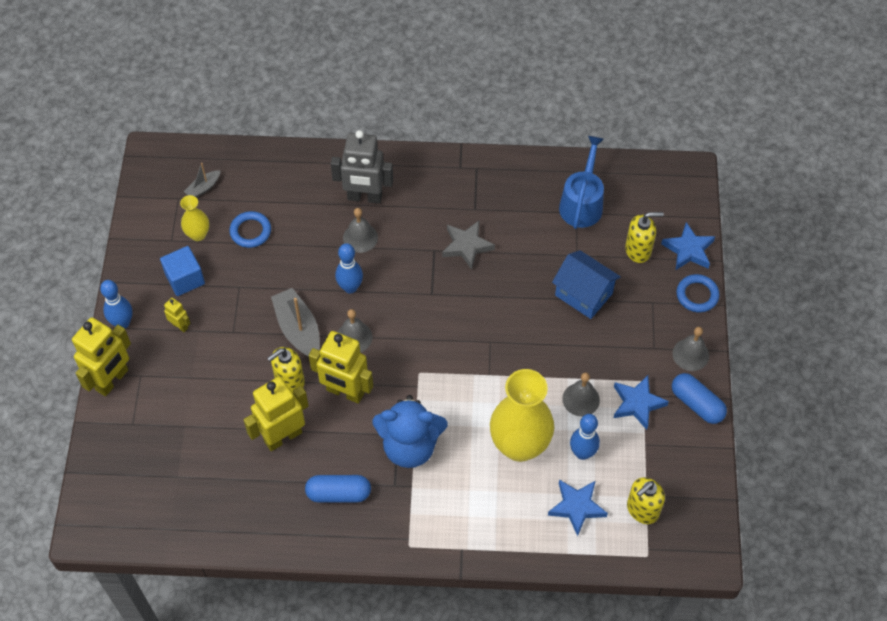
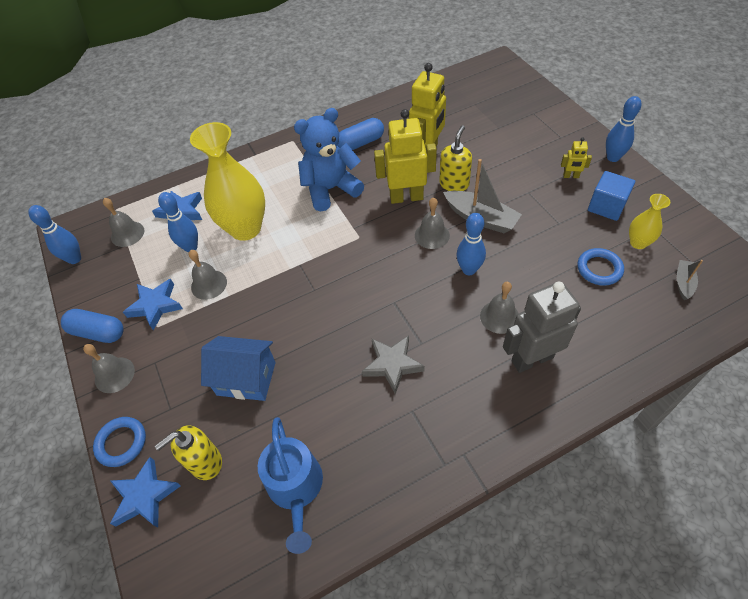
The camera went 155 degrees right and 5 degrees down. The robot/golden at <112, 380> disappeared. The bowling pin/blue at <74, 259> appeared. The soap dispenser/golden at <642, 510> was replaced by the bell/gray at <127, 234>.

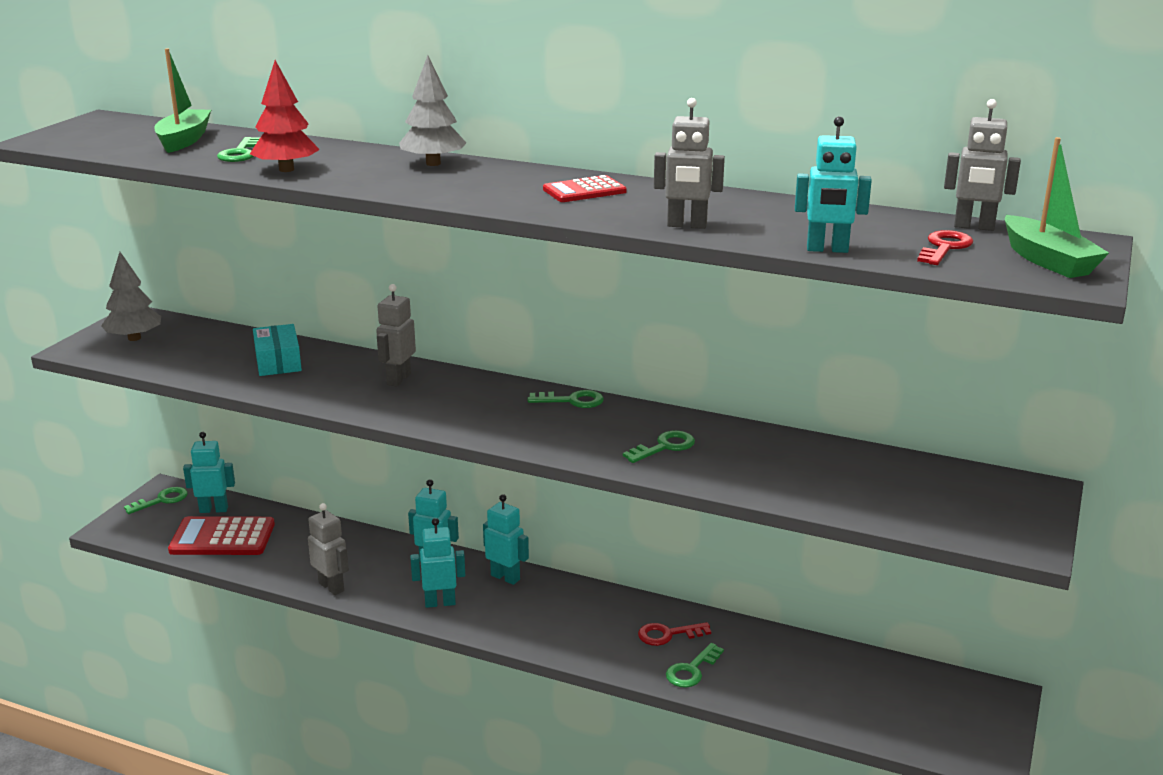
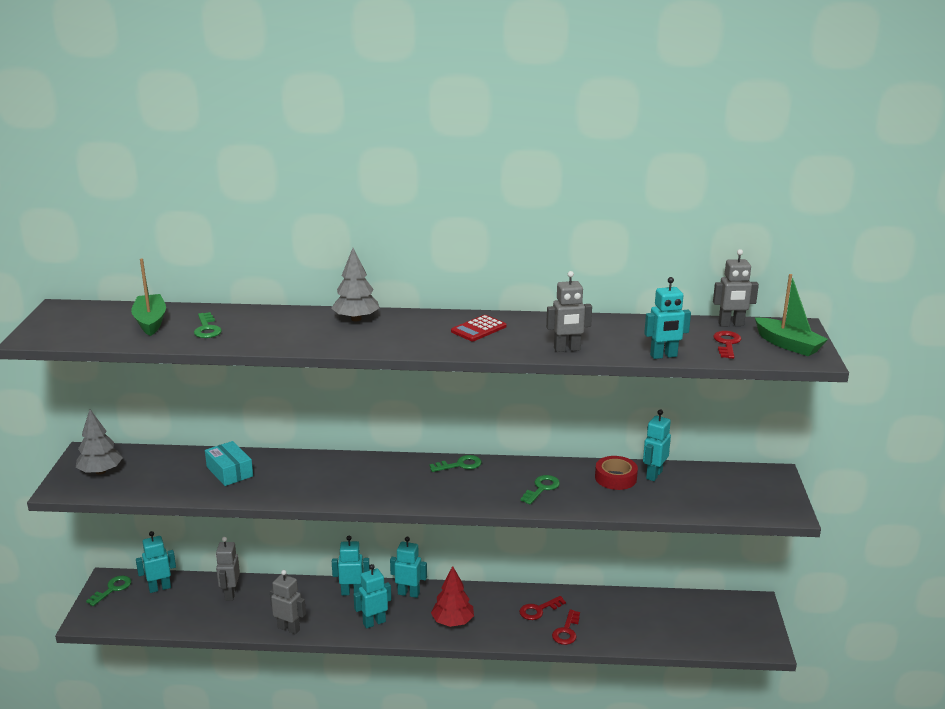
The camera went 20 degrees left and 0 degrees up. The pocket calculator/scarlet at <222, 538> disappeared. The roll of tape/scarlet at <615, 478> appeared. The robot/aqua at <653, 475> appeared. The toy tree/scarlet moved from <286, 169> to <452, 622>. The robot/gray moved from <398, 379> to <230, 594>. The key/emerald at <691, 670> became the key/scarlet at <566, 631>.

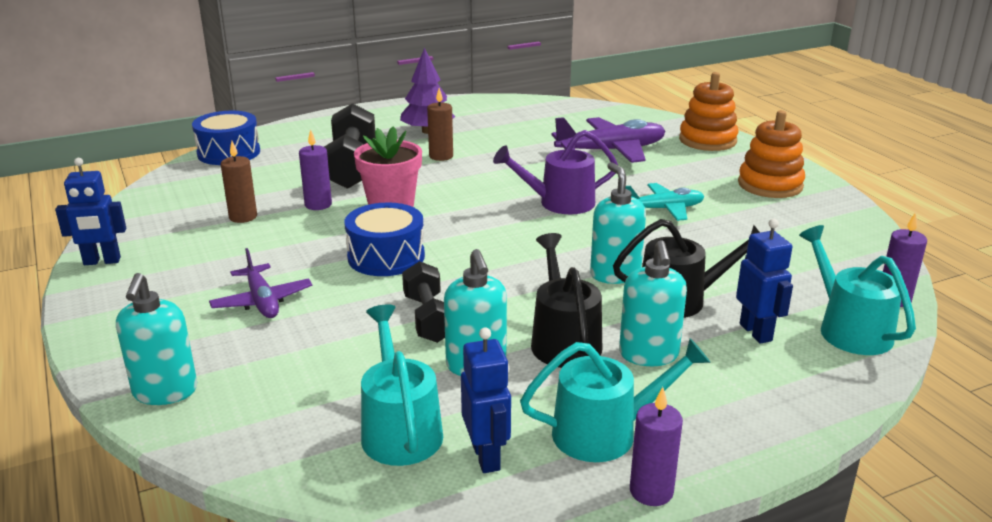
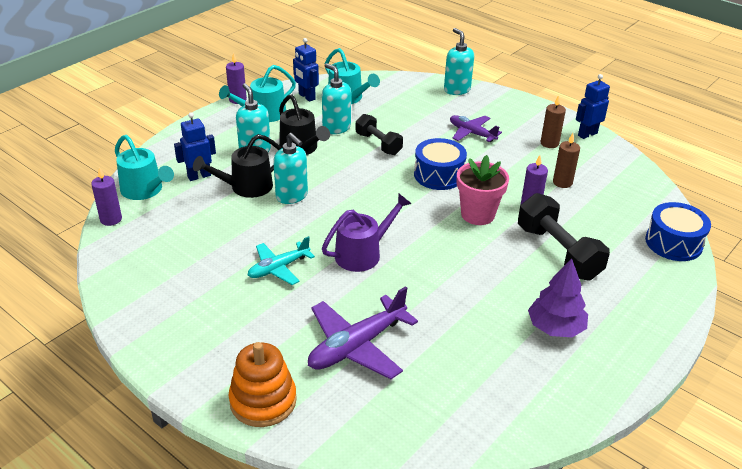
The camera went 155 degrees right and 10 degrees up. The stacking toy/orange at <770, 185> disappeared. The wax candle/dark brown moved from <441, 156> to <549, 143>. The robot/blue at <756, 332> turned 105 degrees clockwise.

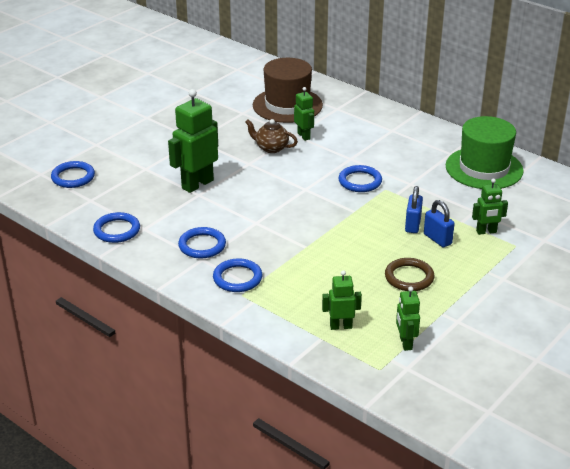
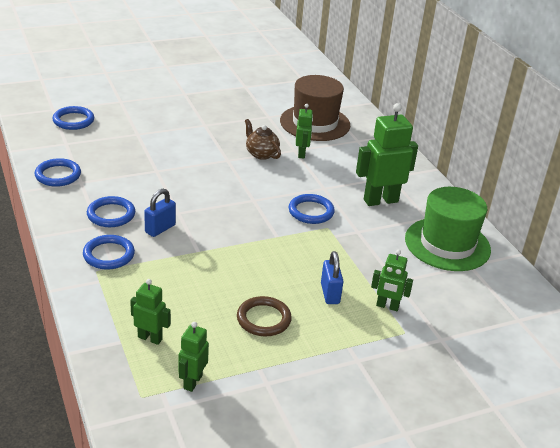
The camera went 25 degrees right and 0 degrees up. The robot/emerald moved from <197, 184> to <380, 200>. The padlock/blue moved from <412, 225> to <160, 229>.

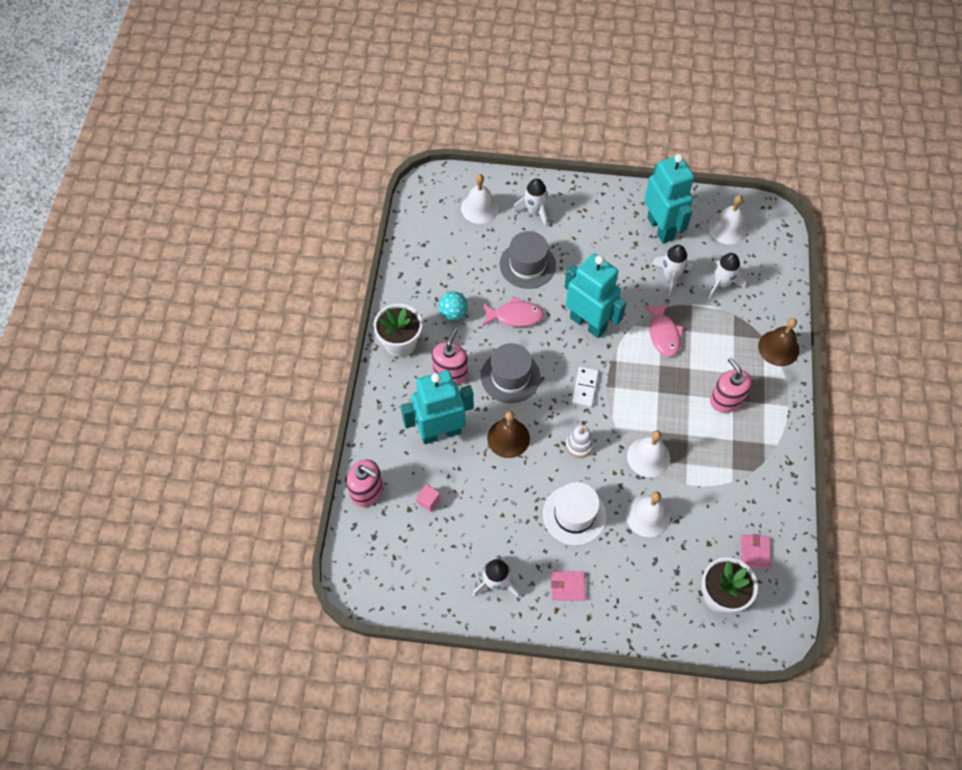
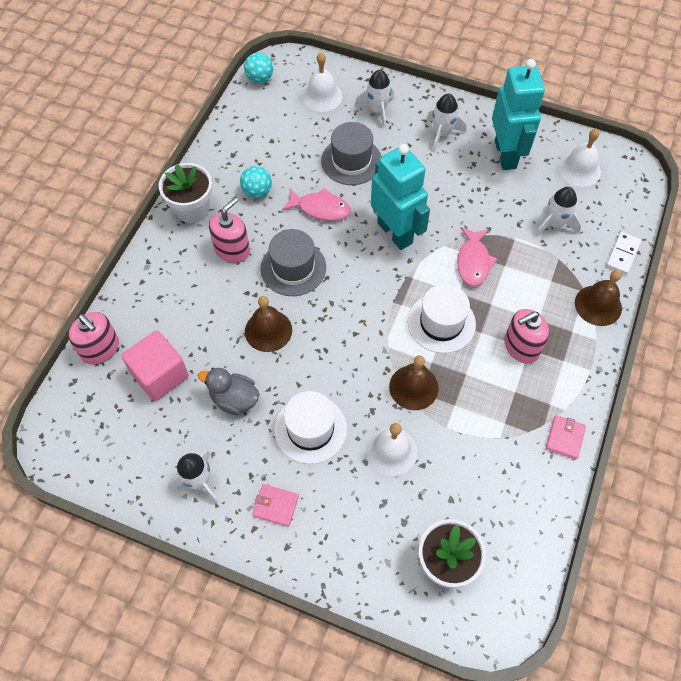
The camera went 15 degrees right and 0 degrees up. The robot/aqua at <440, 432> disappeared. The stacking toy/white at <579, 445> disappeared. The rubber duck/gray at <234, 399> appeared. The sphere/aqua at <260, 78> appeared. The tall hat/white at <441, 323> appeared. The domino tile/white moved from <585, 387> to <623, 254>. The spaceship/white moved from <670, 276> to <442, 134>. The wallet/pink moved from <755, 552> to <565, 438>. The bell/white at <648, 457> became the bell/dark brown at <413, 387>. The soap dispenser/pink at <726, 399> turned 105 degrees counterclockwise. The solid cube/pink at <428, 501> changed to 2.22 times the size.

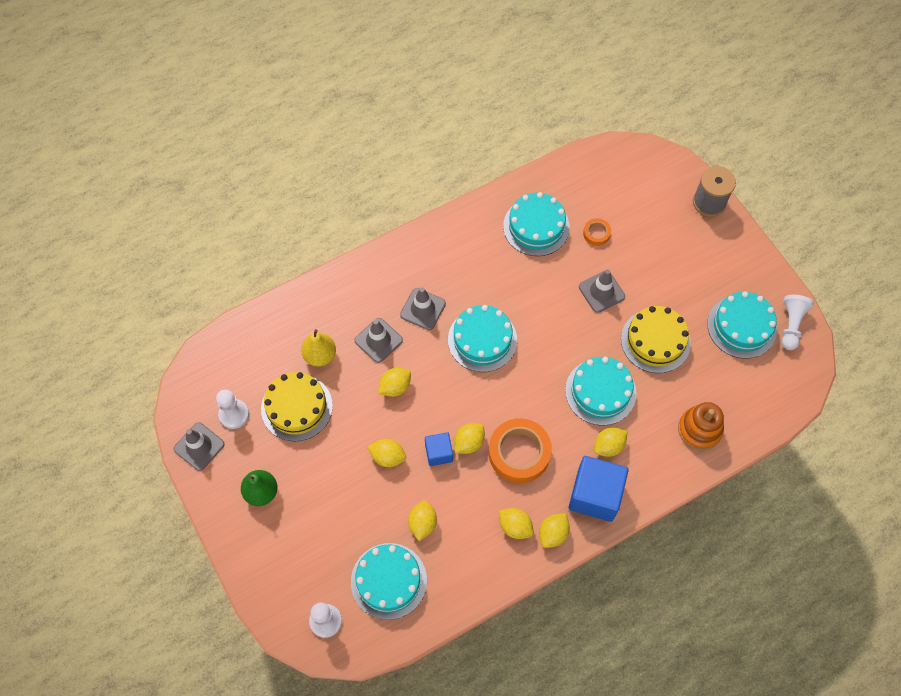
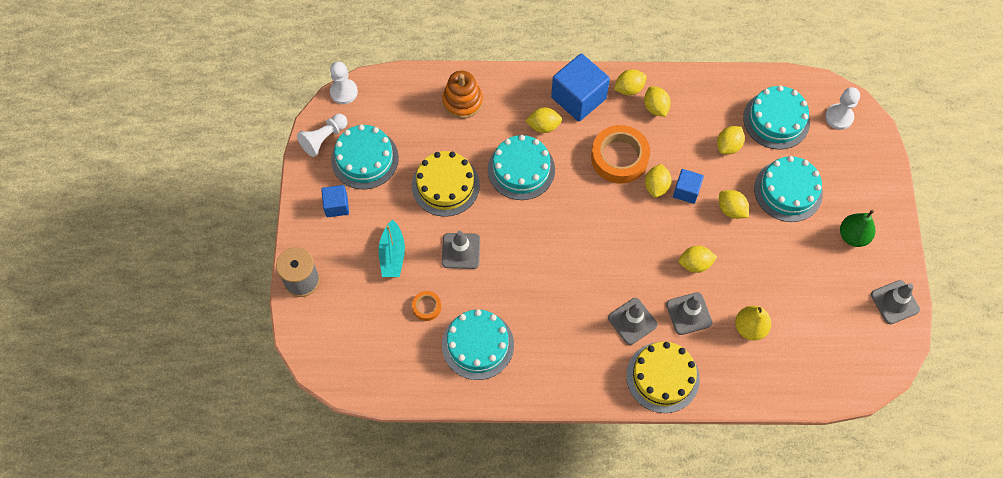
The camera went 150 degrees left and 0 degrees up. The solid cube/blue at <336, 206> appeared. The boat/aqua at <392, 254> appeared. The chess pawn/white moved from <234, 414> to <344, 92>. The layer cake/golden moved from <296, 407> to <662, 377>. The layer cake/aqua moved from <482, 340> to <788, 191>. The lemon/golden at <469, 442> turned 60 degrees counterclockwise.

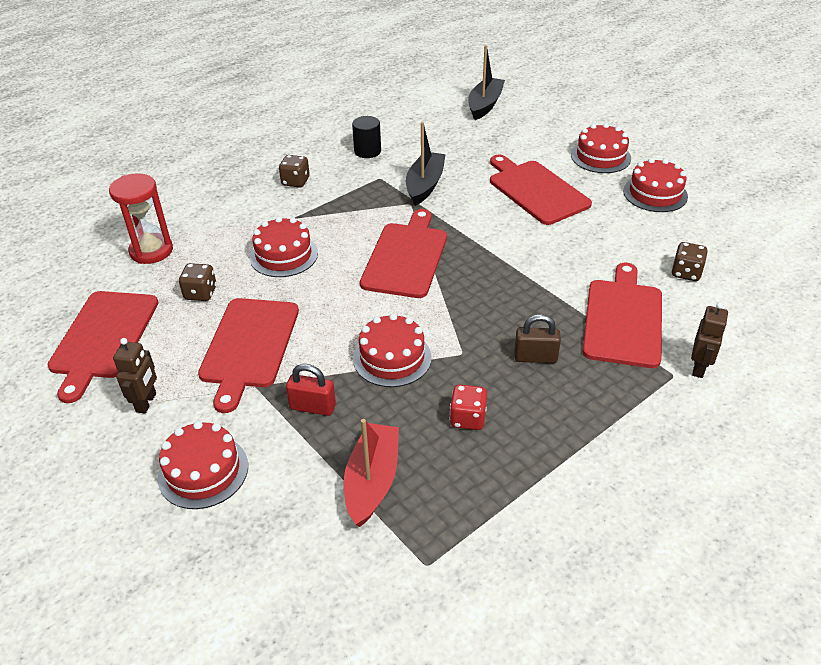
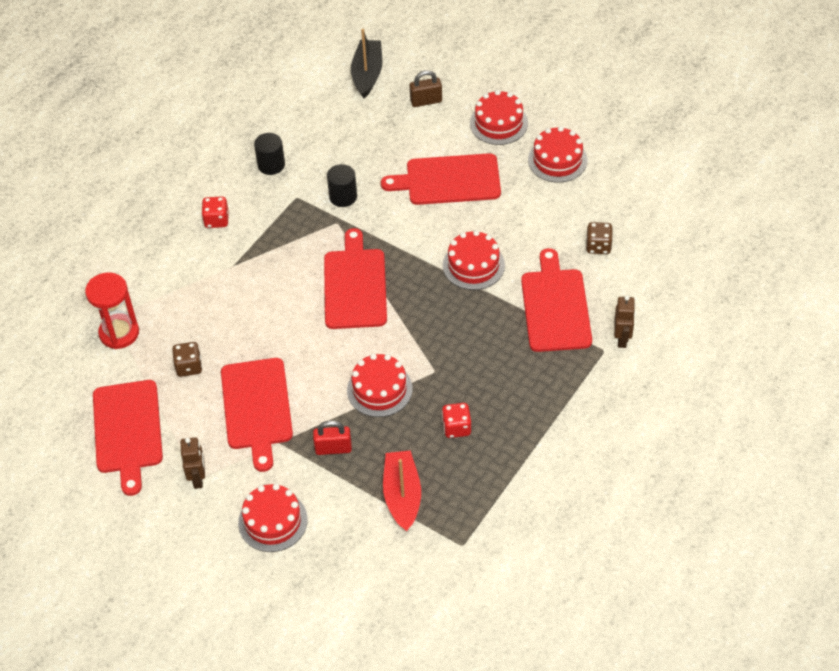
The camera went 15 degrees left and 10 degrees up. The layer cake/scarlet moved from <284, 255> to <473, 265>. The padlock/dark brown moved from <535, 357> to <426, 101>. The boat/ebony at <425, 185> was replaced by the cylinder/ebony at <343, 196>. The die/dark brown at <295, 182> became the die/scarlet at <216, 220>. The bread board/scarlet at <536, 190> turned 45 degrees counterclockwise.

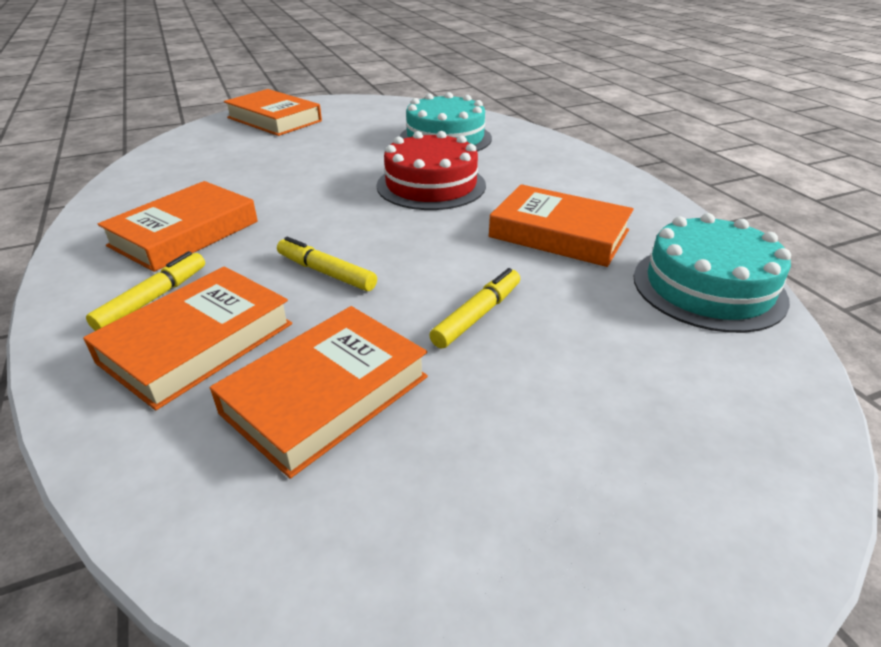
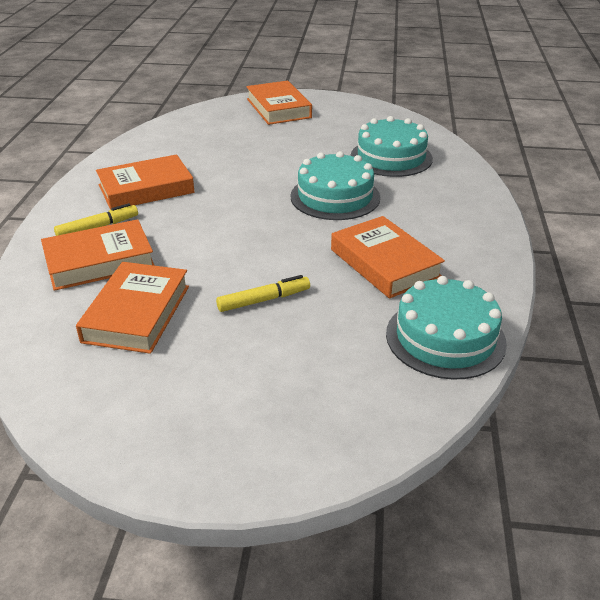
The camera went 30 degrees right and 0 degrees up. The marker pen/golden at <326, 272> disappeared. The layer cake/scarlet at <431, 185> became the layer cake/aqua at <335, 197>. The book/orange at <326, 394> turned 60 degrees counterclockwise.

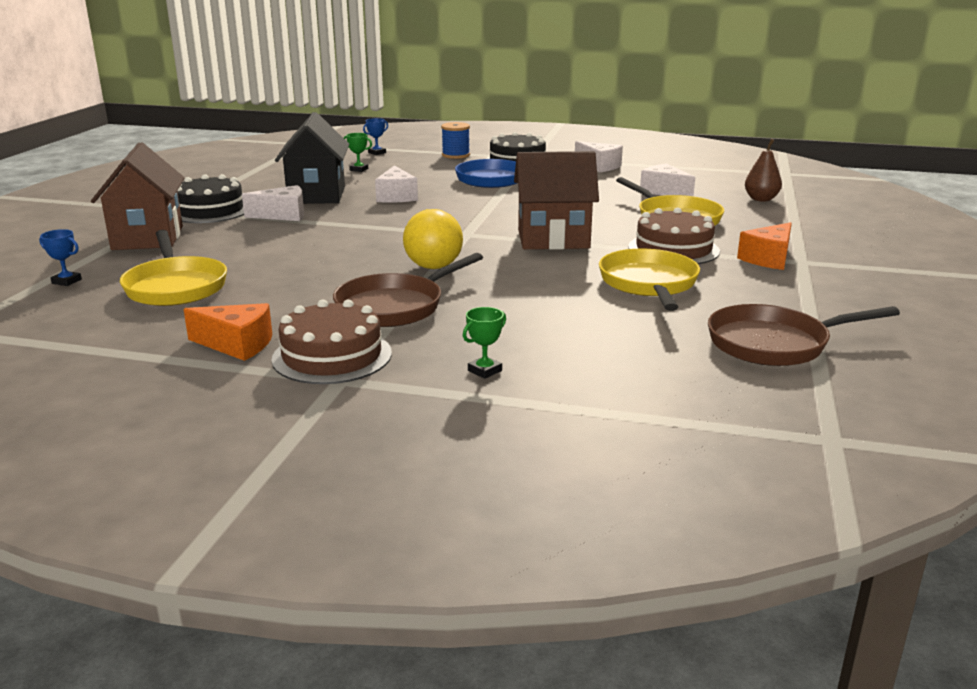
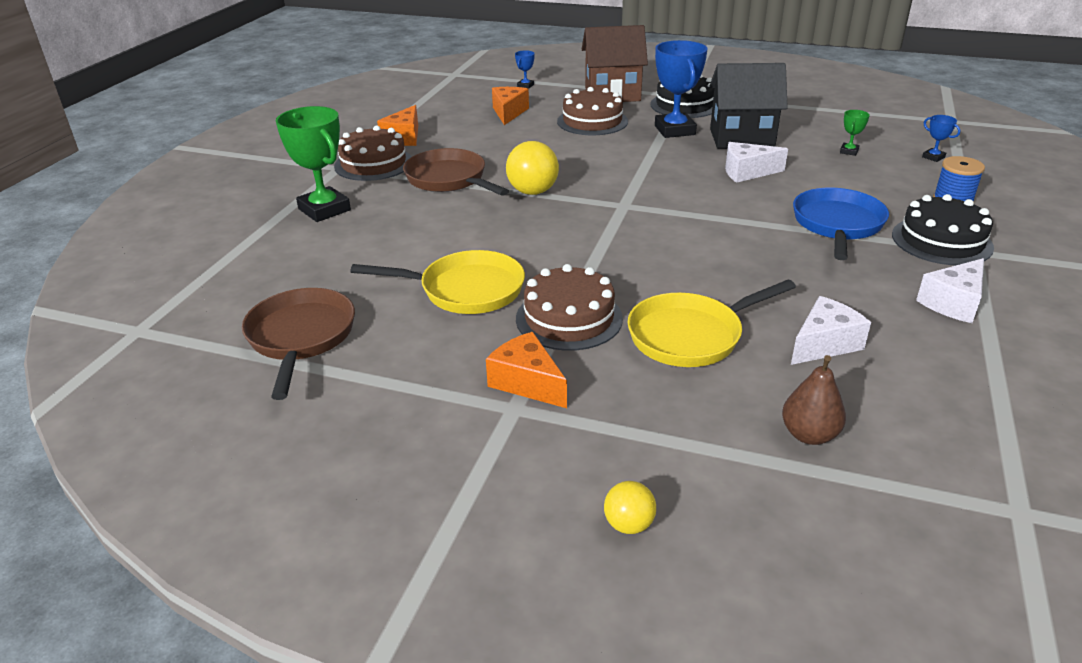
The camera went 95 degrees right and 10 degrees up. The toy house/dark brown at <553, 239> disappeared. The layer cake/dark brown at <592, 121> appeared. The sphere/golden at <629, 524> appeared. The frying pan/golden at <175, 286> was replaced by the cheese/orange at <509, 113>. The cheese/white at <283, 215> was replaced by the award cup/blue at <675, 130>. The award cup/emerald at <484, 370> changed to 2.22 times the size.

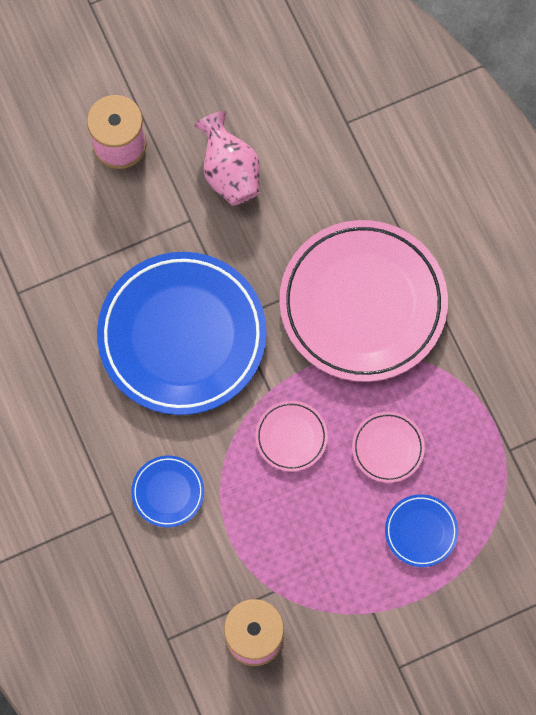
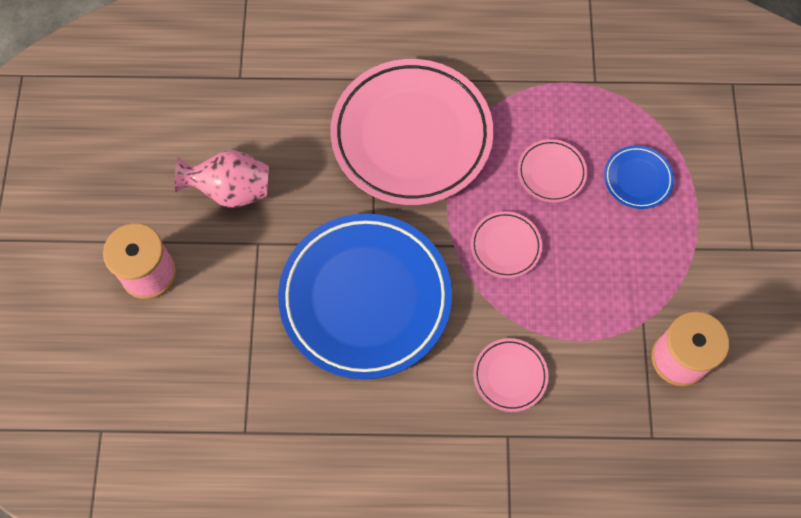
The camera went 65 degrees left and 5 degrees down. The dinner plate/blue at <168, 492> became the dinner plate/pink at <510, 376>.

